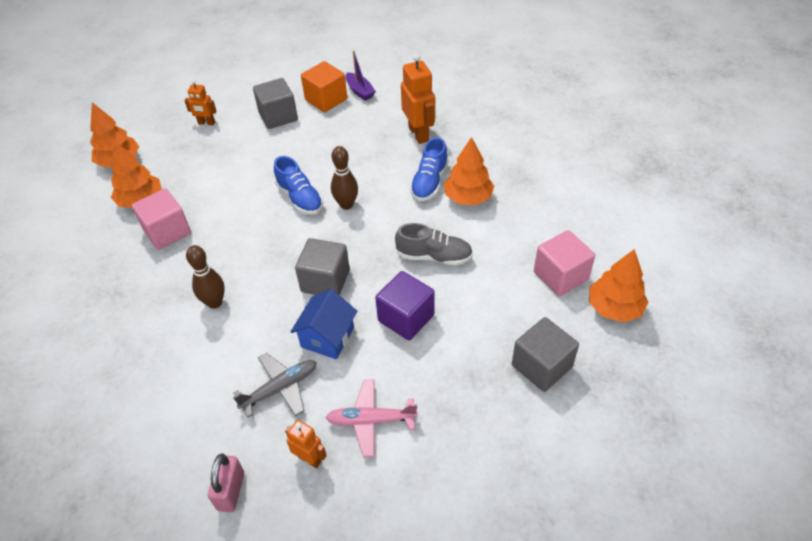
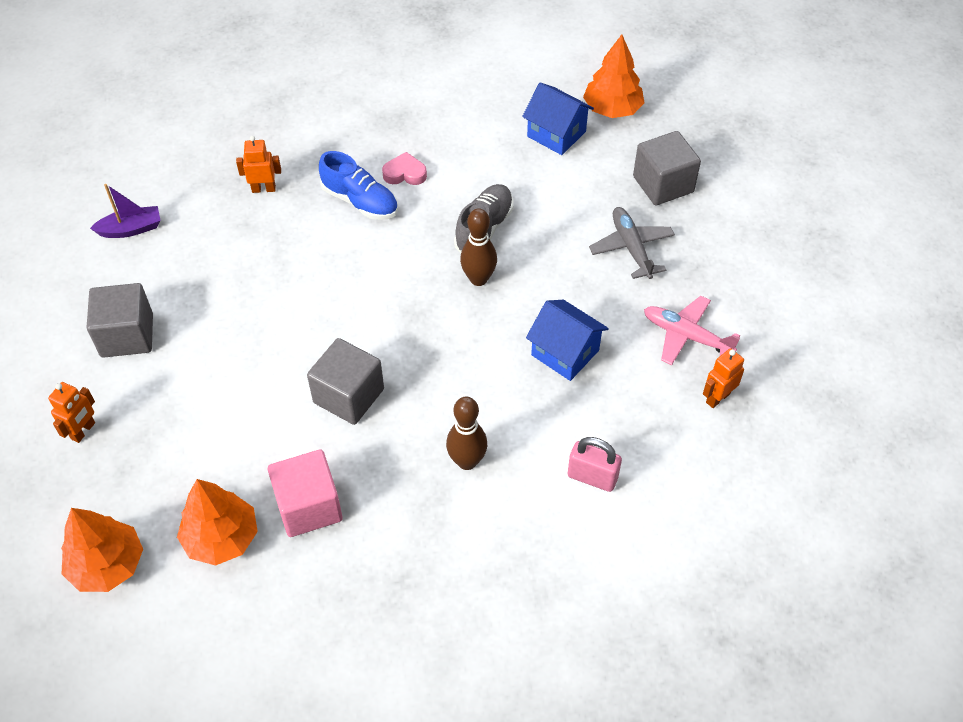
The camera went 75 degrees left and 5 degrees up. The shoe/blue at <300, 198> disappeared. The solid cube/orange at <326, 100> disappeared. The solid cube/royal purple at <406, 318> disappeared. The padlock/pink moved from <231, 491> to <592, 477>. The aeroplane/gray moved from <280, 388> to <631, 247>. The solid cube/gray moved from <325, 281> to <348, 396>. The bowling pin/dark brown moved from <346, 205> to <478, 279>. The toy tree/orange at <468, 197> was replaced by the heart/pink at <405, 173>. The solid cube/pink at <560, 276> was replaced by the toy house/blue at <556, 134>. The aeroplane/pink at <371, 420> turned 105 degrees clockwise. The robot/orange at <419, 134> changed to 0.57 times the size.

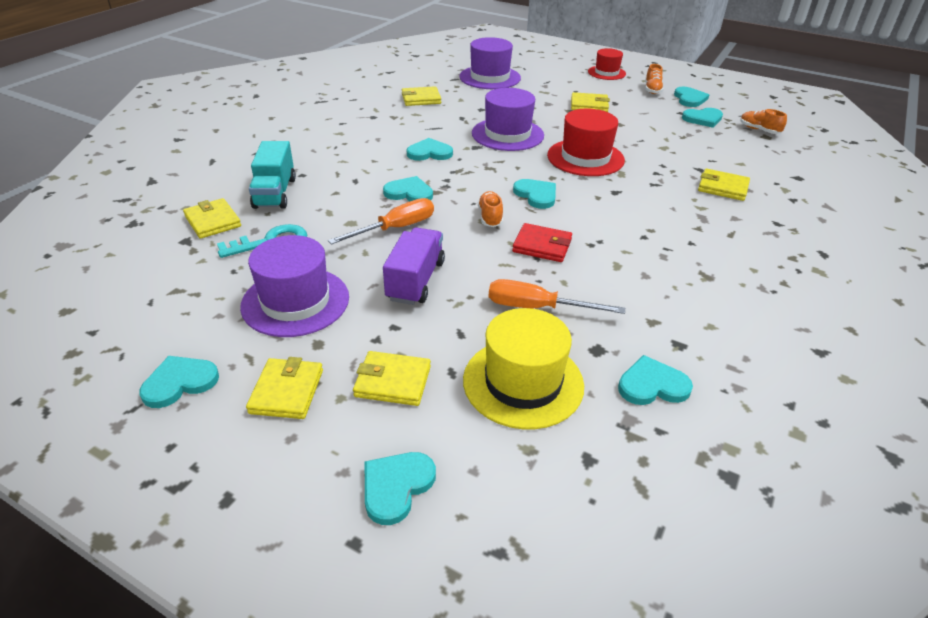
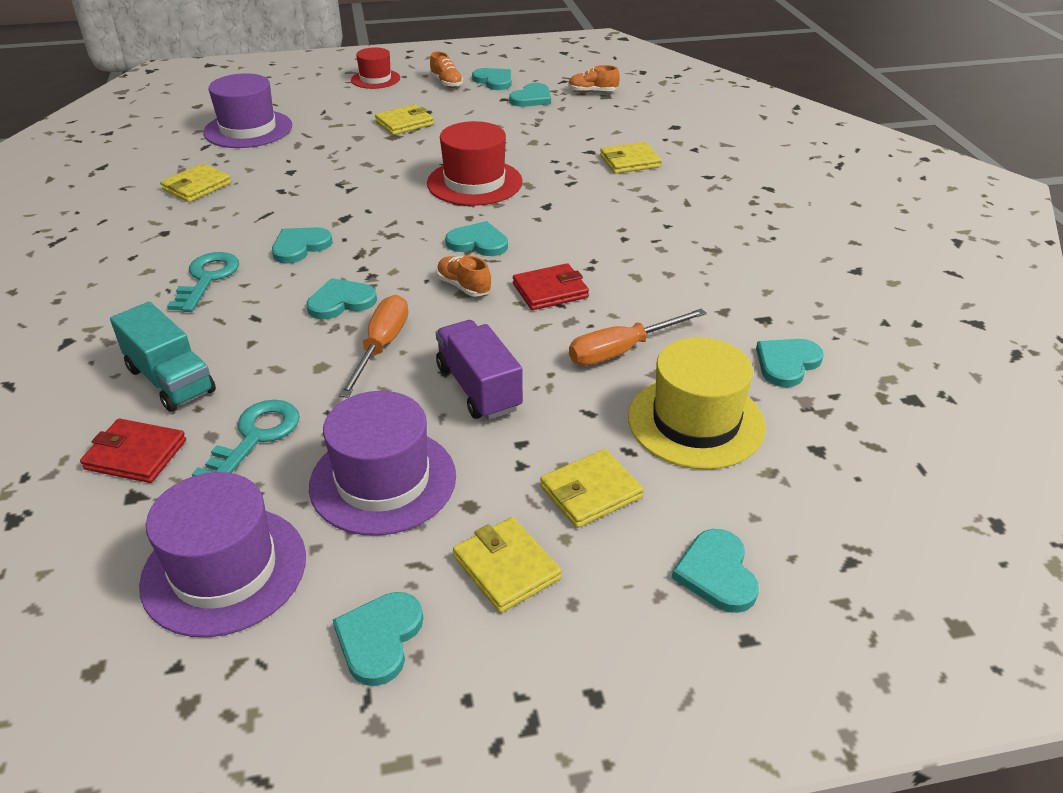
The camera went 40 degrees left and 0 degrees up. The key/aqua at <207, 278> appeared. The tall hat/royal purple moved from <507, 134> to <224, 570>. The wallet/golden at <213, 221> became the wallet/scarlet at <136, 454>.

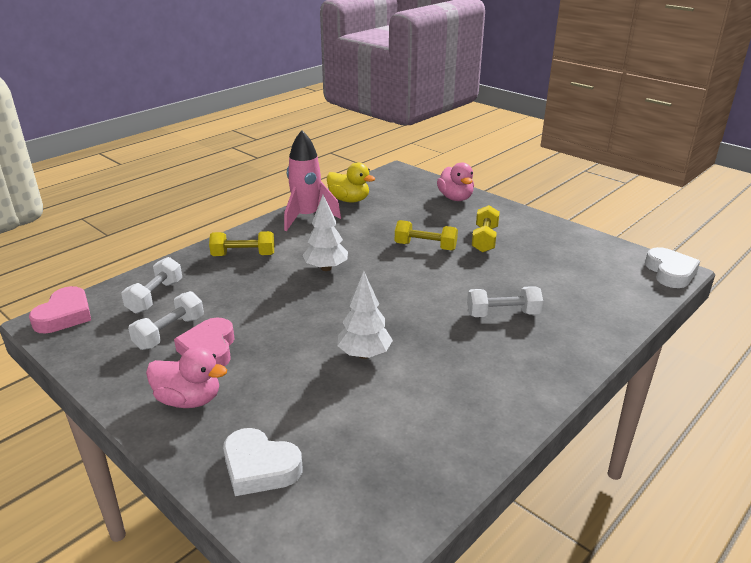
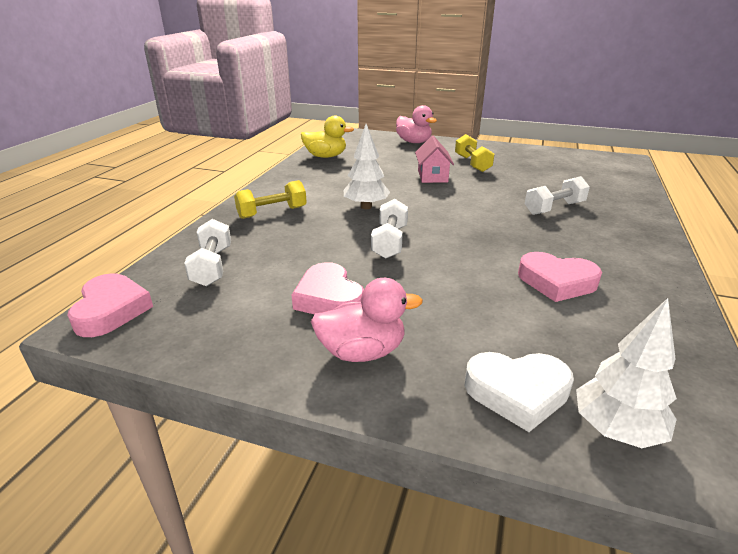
The camera went 25 degrees left and 0 degrees up. The spaceship/pink at <307, 217> disappeared. The heart/white at <670, 272> disappeared. The heart/pink at <556, 282> appeared. The dumbbell/white moved from <169, 332> to <390, 242>. The toy tree/white moved from <364, 354> to <616, 430>. The dumbbell/golden at <425, 246> was replaced by the toy house/pink at <432, 176>.

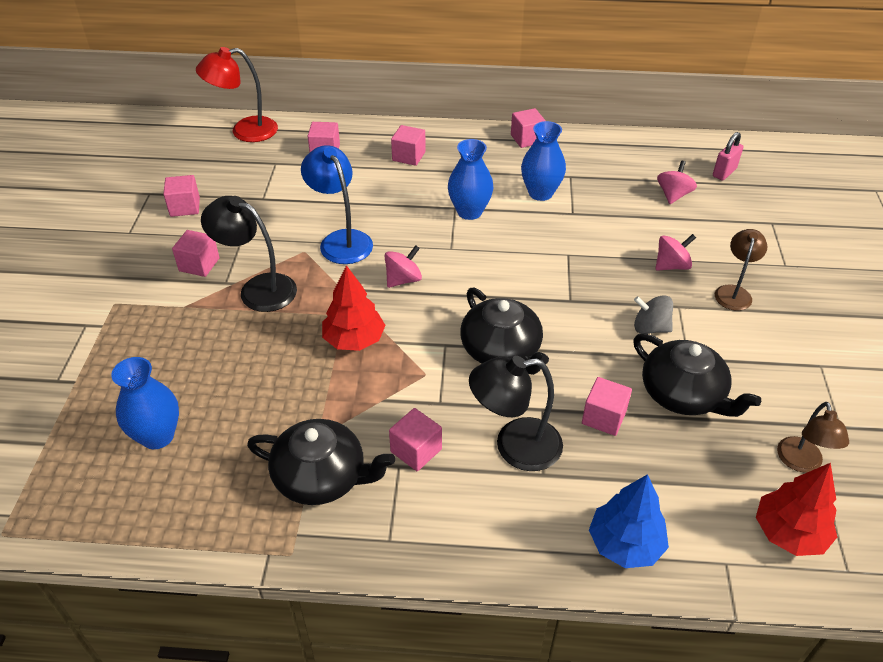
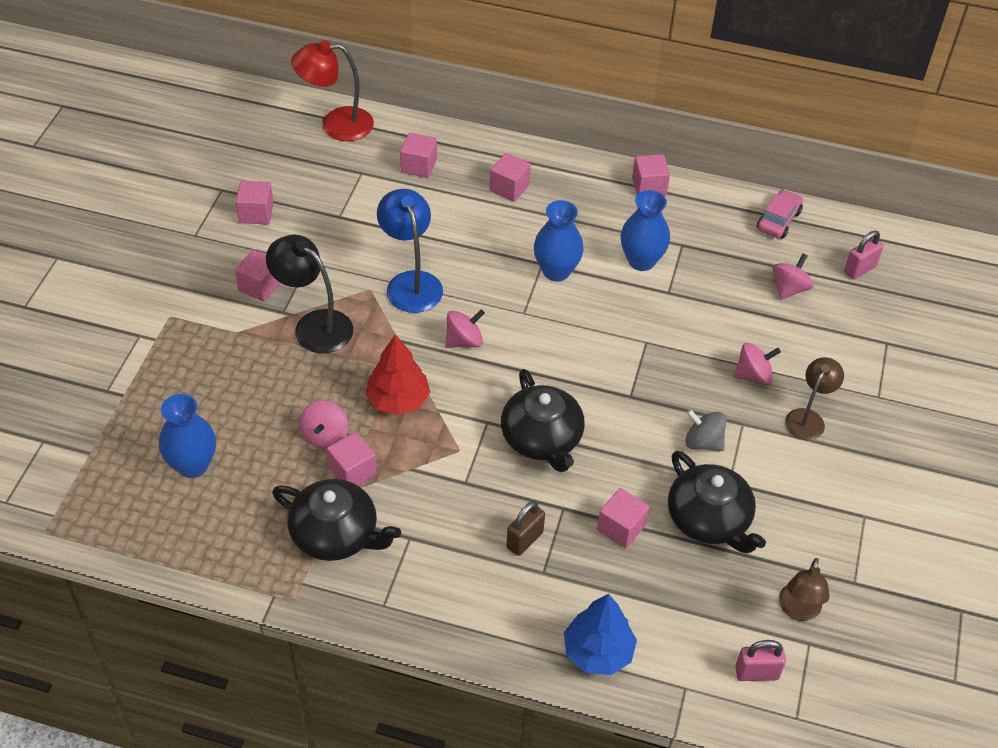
The camera went 10 degrees right and 5 degrees up. The toy top/pink at <325, 436> appeared. The car/pink at <778, 220> appeared. The solid cube/pink moved from <416, 450> to <352, 471>. The lamp/ebony at <514, 446> was replaced by the padlock/dark brown at <524, 540>. The toy tree/scarlet at <789, 533> was replaced by the padlock/pink at <756, 673>.

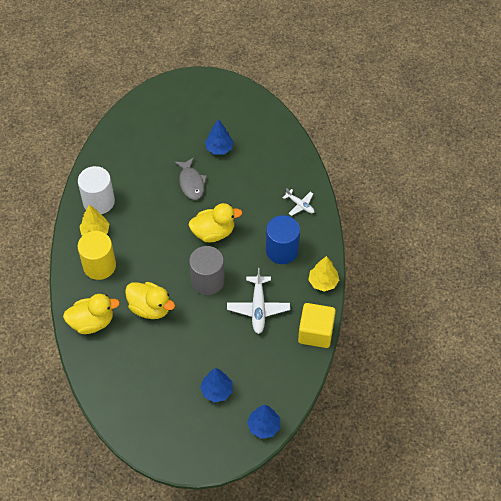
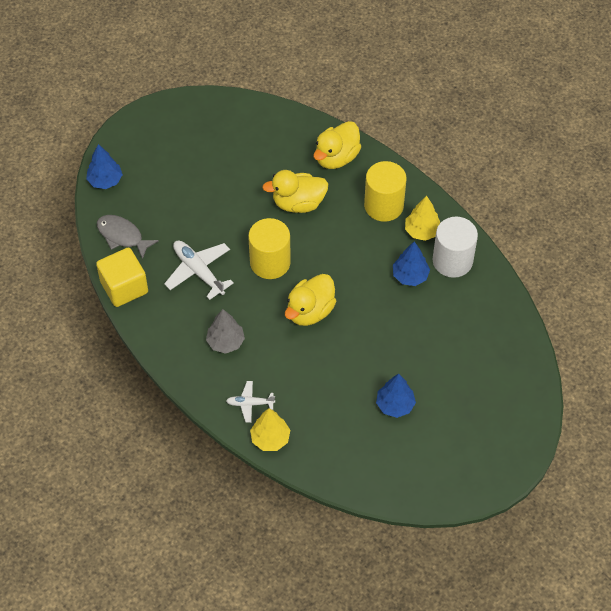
The camera went 140 degrees right and 0 degrees up. The fish/gray moved from <191, 183> to <122, 236>. The toy tree/blue moved from <217, 391> to <410, 276>. The toy tree/golden moved from <323, 282> to <270, 438>. The cylinder/blue at <282, 250> was replaced by the toy tree/gray at <225, 342>. The cylinder/gray at <207, 281> became the cylinder/golden at <270, 262>.

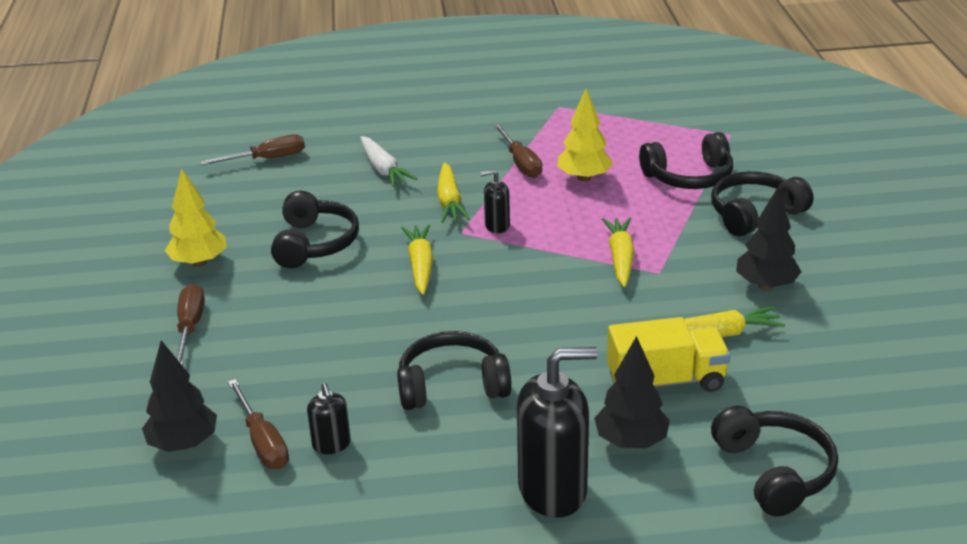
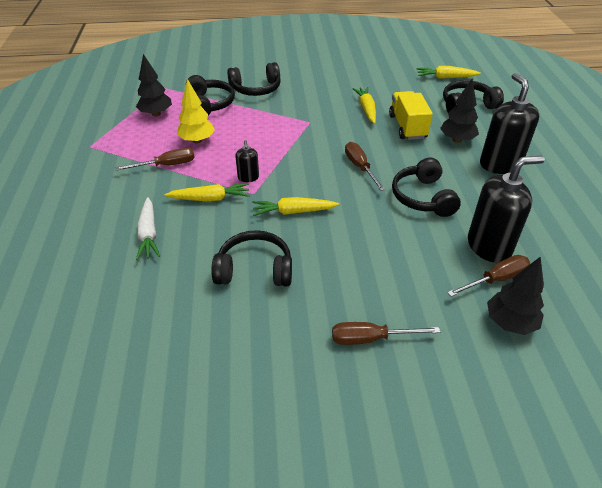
The camera went 90 degrees left and 10 degrees up. The toy tree/golden at <199, 262> disappeared. The flat screwdriver/dark brown moved from <267, 159> to <360, 167>. The toy carrot/golden moved from <620, 258> to <445, 77>. The toy tree/ebony moved from <765, 285> to <156, 114>. The toy carrot/white at <383, 169> turned 105 degrees clockwise. The headset/ebony at <755, 214> turned 75 degrees counterclockwise. The soap dispenser/ebony at <331, 444> changed to 2.06 times the size.

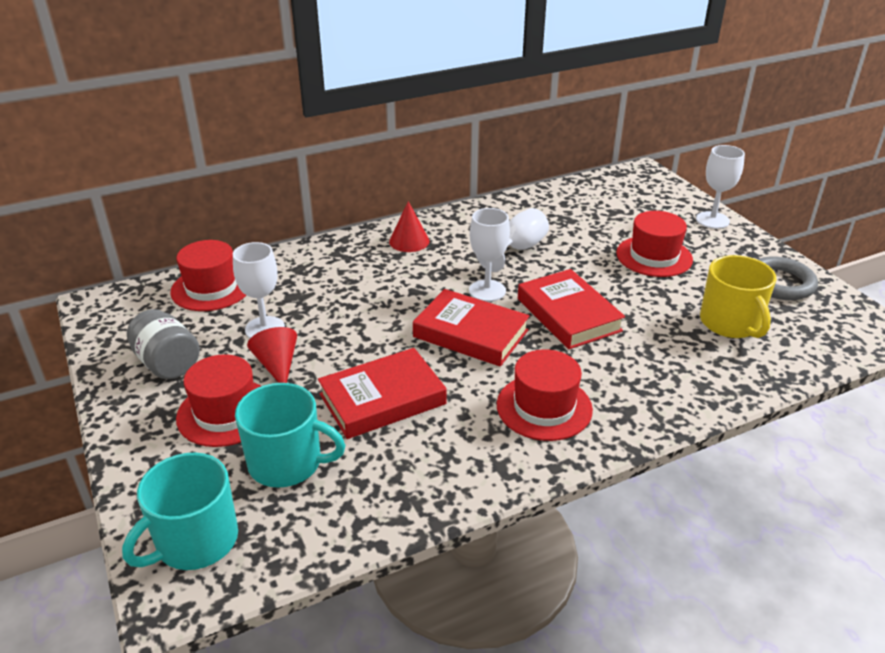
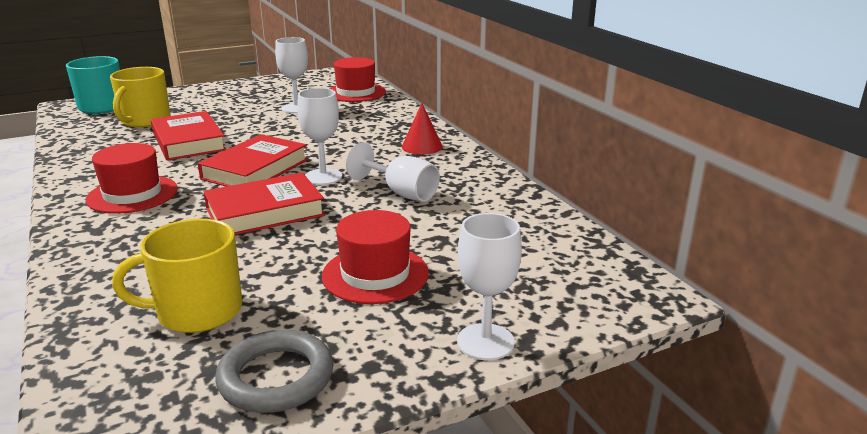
The camera went 90 degrees right and 10 degrees down. The preserve jar/gray at <167, 363> disappeared. The tall hat/scarlet at <226, 412> disappeared. The solid cone/scarlet at <277, 365> disappeared. The coffee mug/aqua at <287, 463> became the coffee mug/golden at <145, 121>.

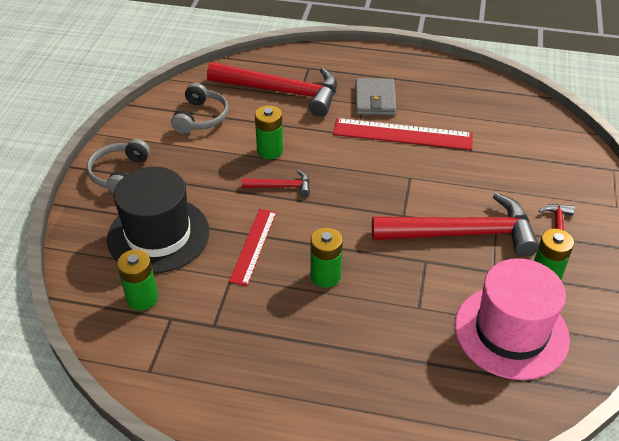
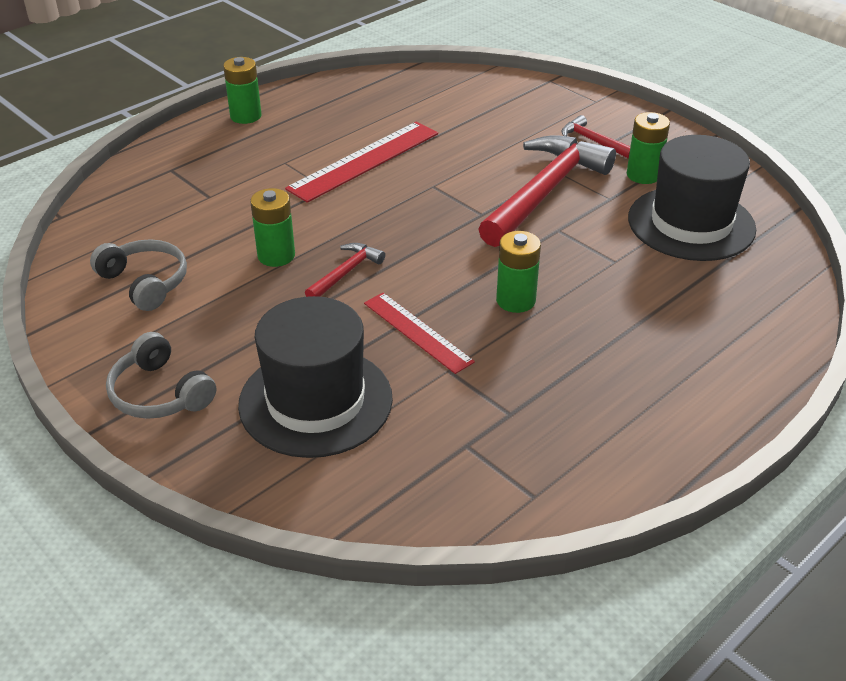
The camera went 55 degrees left and 5 degrees down. The carpenter's hammer/scarlet at <281, 91> disappeared. The wallet/gray at <375, 100> disappeared. The power cell/emerald moved from <142, 298> to <246, 116>. The tall hat/pink at <511, 332> became the tall hat/ebony at <691, 223>.

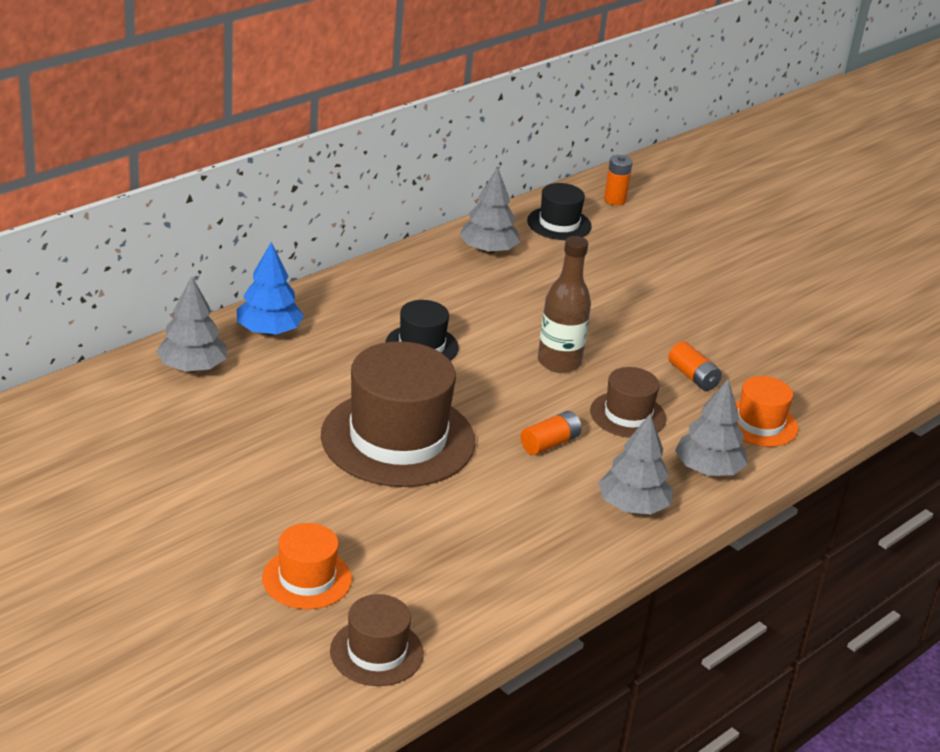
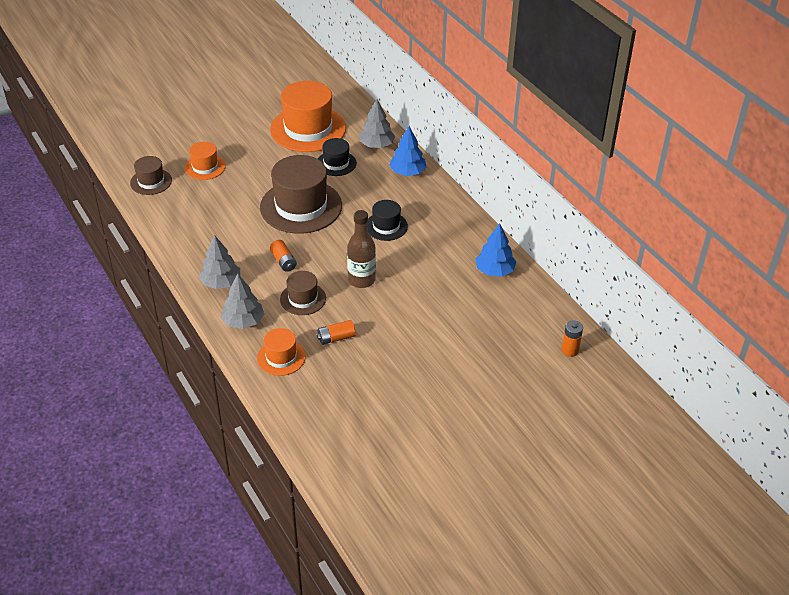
The camera went 105 degrees right and 10 degrees up. The tall hat/orange at <308, 129> appeared. The tall hat/ebony moved from <559, 224> to <336, 163>. The toy tree/gray at <488, 250> became the toy tree/blue at <494, 271>.

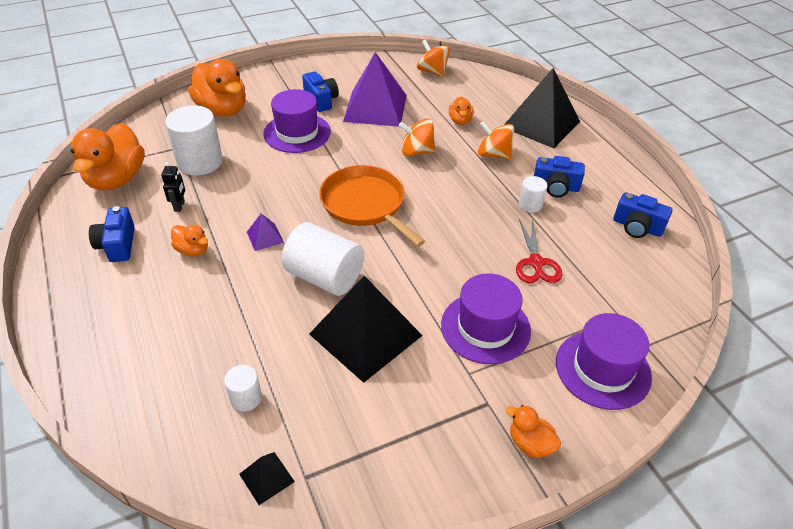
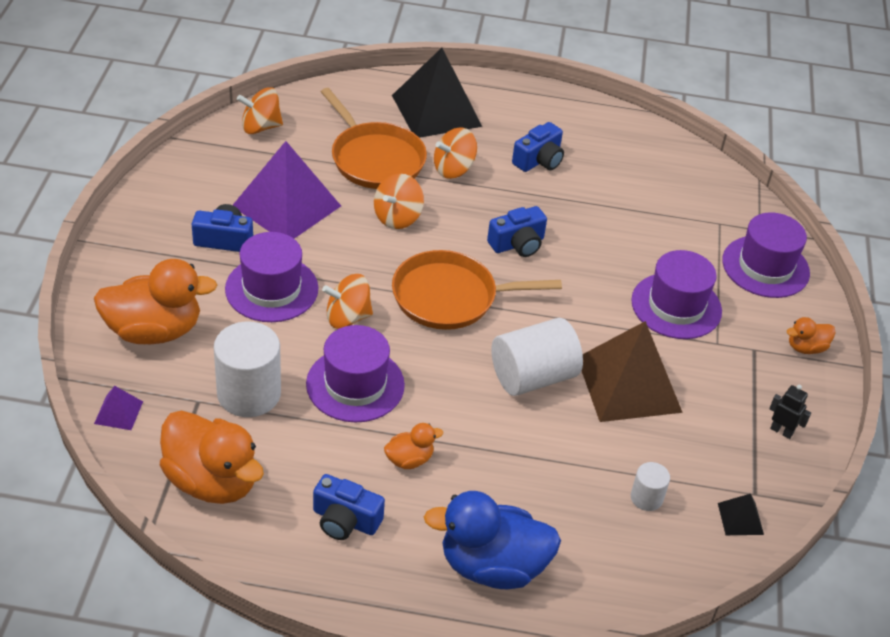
The camera went 60 degrees left and 0 degrees up. The pair of scissors/scarlet at <536, 262> disappeared. The cylinder/white at <530, 205> disappeared. The tall hat/royal purple at <355, 384> appeared. The toy top/orange at <347, 317> appeared. The rubber duck/blue at <492, 566> appeared. The robot/ebony moved from <179, 206> to <781, 431>. The pyramid shape/royal purple moved from <265, 237> to <118, 412>. The photo camera/blue moved from <637, 227> to <517, 244>. The rubber duck/orange at <460, 121> was replaced by the frying pan/orange at <375, 159>. The pyramid shape/ebony at <366, 334> became the pyramid shape/dark brown at <628, 384>.

